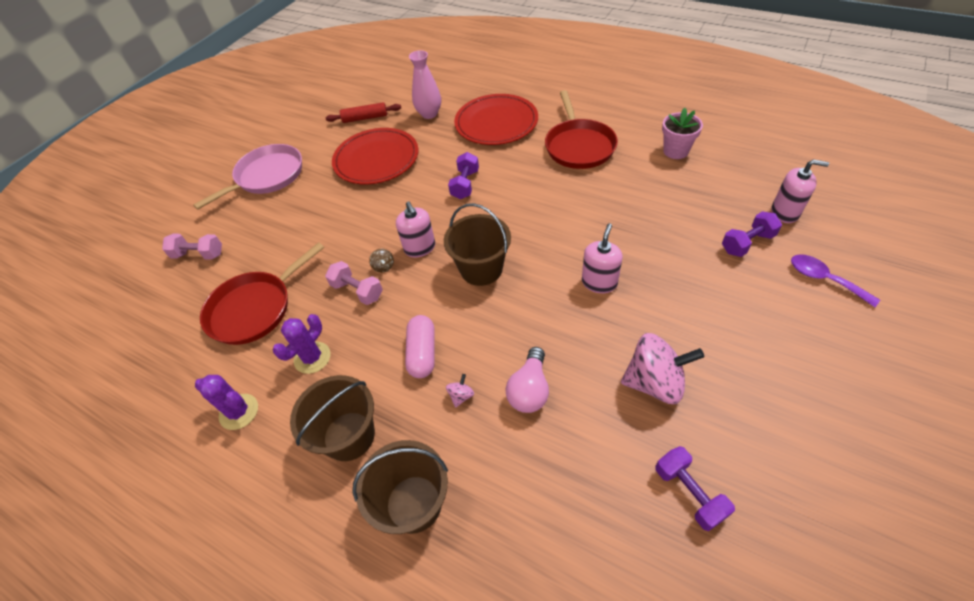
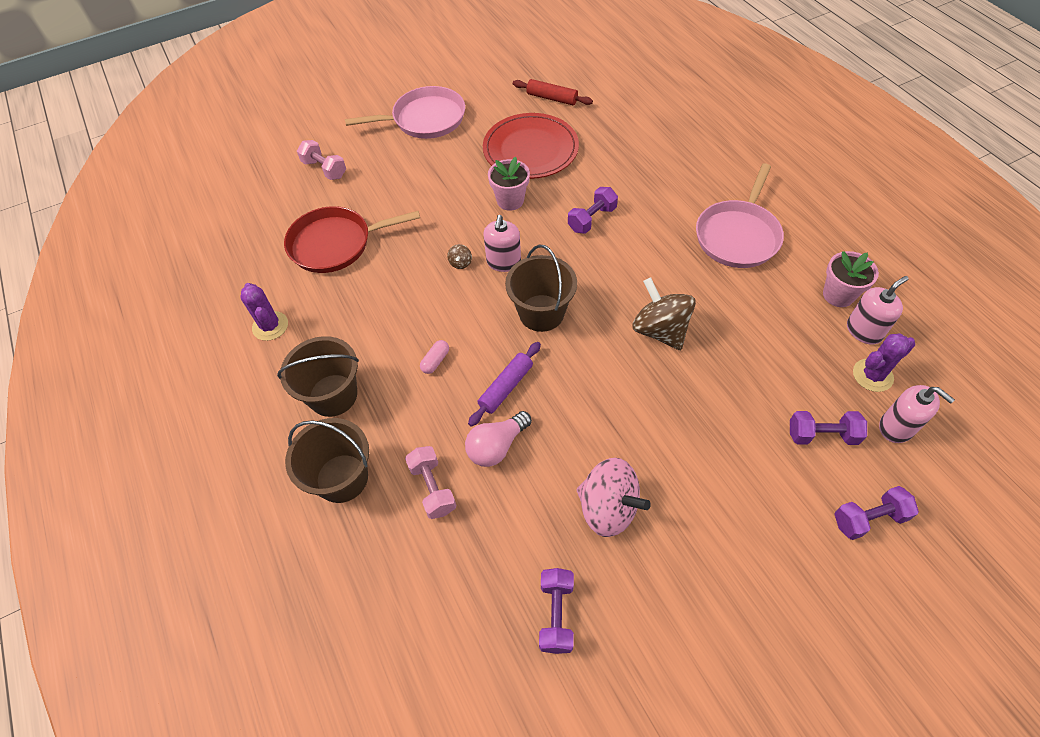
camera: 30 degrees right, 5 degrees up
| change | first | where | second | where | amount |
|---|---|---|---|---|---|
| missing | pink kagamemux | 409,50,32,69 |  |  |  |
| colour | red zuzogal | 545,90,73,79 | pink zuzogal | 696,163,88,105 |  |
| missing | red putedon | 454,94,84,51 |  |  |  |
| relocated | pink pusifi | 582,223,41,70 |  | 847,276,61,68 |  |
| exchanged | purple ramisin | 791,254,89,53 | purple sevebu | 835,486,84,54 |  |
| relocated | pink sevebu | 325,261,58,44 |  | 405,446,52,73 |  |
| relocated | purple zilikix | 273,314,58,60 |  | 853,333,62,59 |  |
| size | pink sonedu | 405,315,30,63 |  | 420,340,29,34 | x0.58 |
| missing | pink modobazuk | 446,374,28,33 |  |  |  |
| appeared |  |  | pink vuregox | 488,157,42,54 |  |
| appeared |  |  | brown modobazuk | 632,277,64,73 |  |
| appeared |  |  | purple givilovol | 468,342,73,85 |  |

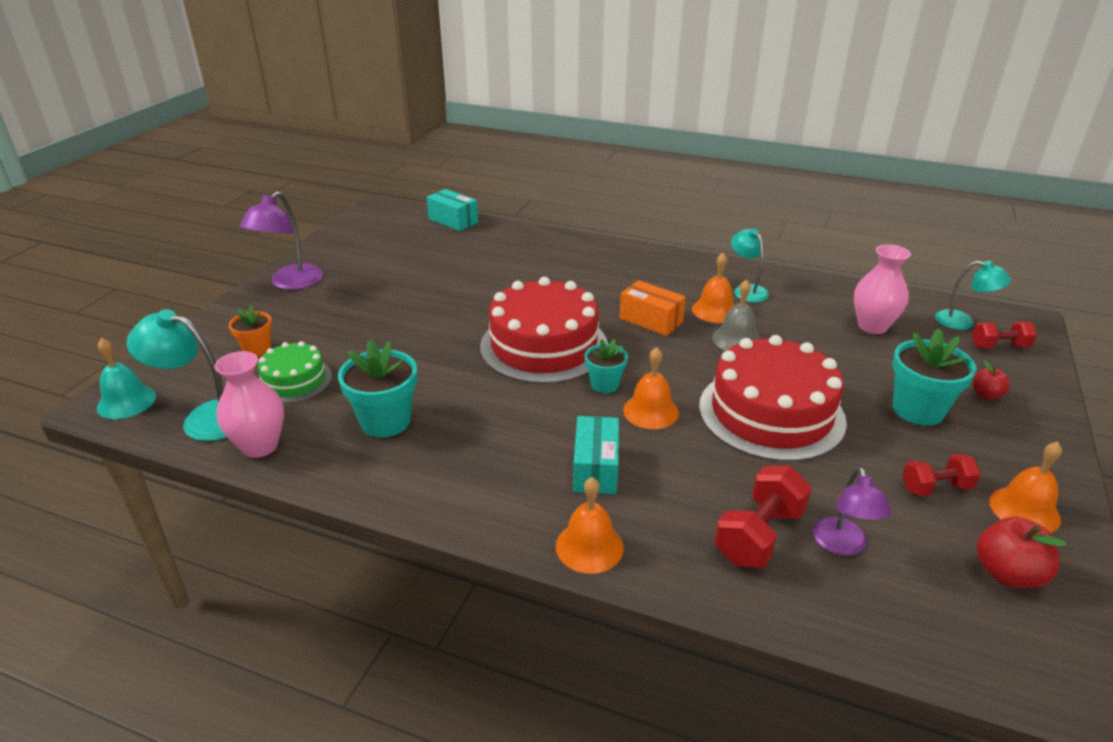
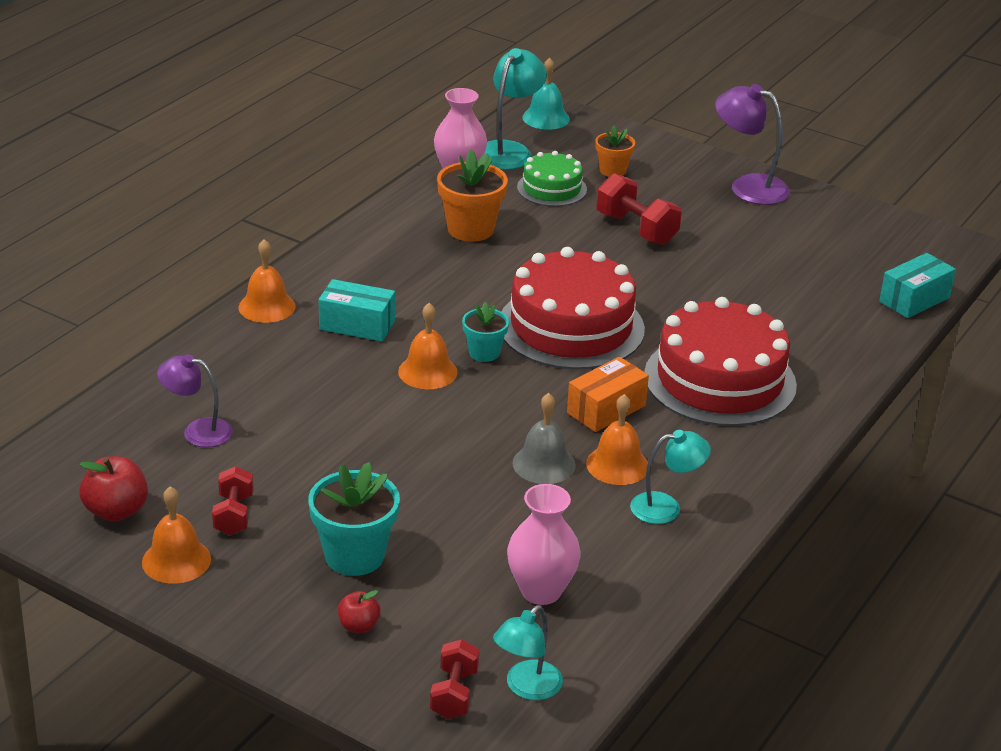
camera: 100 degrees right, 0 degrees up
| change | first | where | second | where | amount |
|---|---|---|---|---|---|
| relocated | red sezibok | 699,335,148,127 |  | 644,297,153,129 |  |
| colour | turquoise vuregox | 338,339,79,98 | orange vuregox | 437,150,71,92 |  |
| relocated | red sevebu | 714,466,98,102 |  | 597,173,85,72 |  |

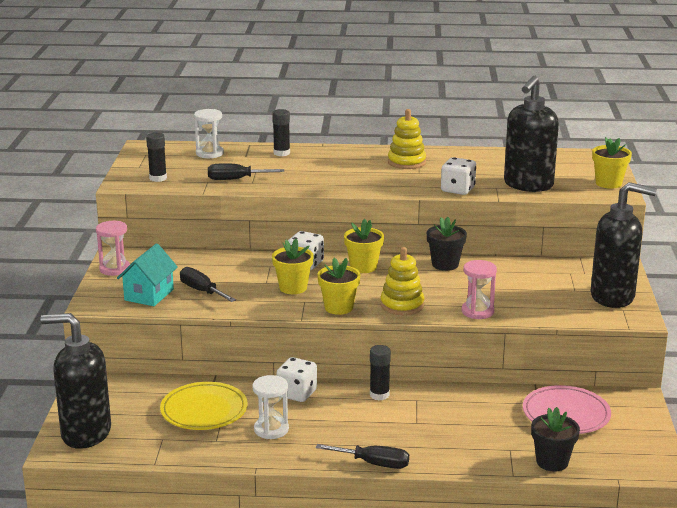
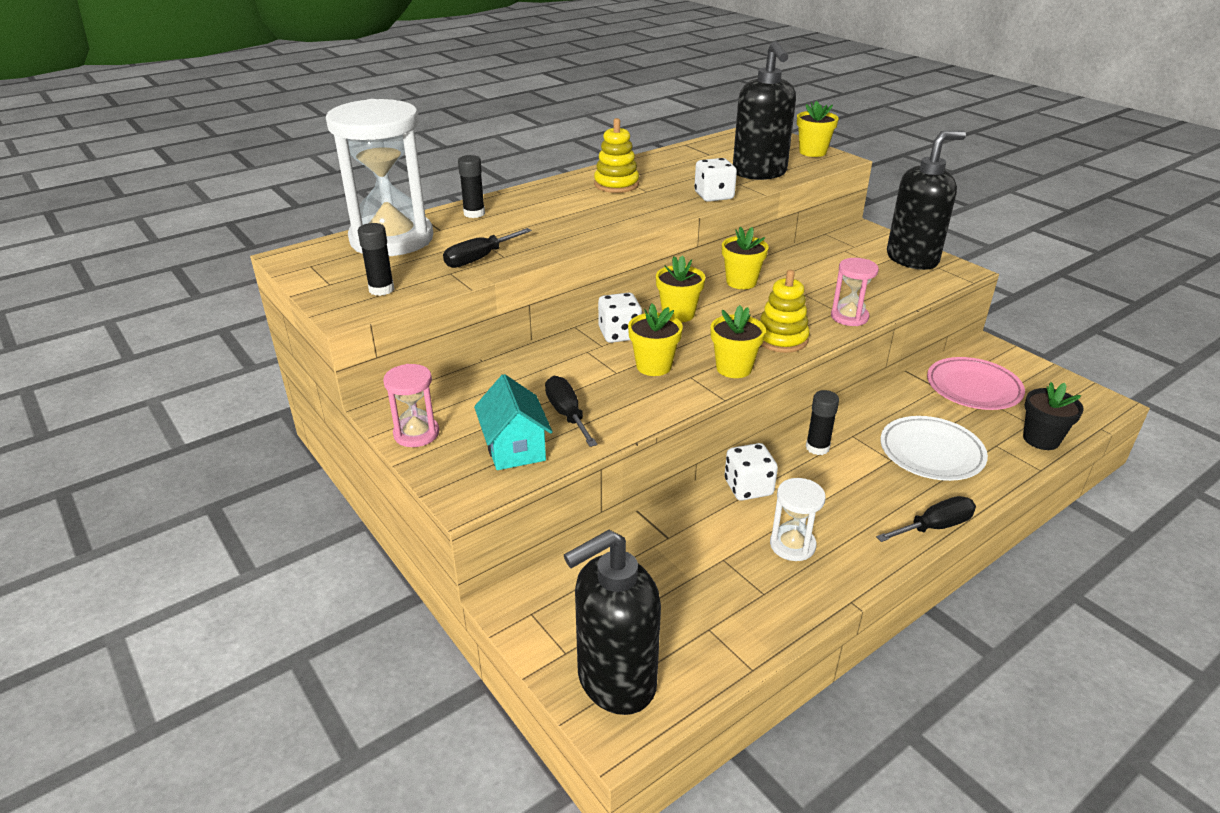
camera: 40 degrees left, 10 degrees up
| change | first | where | second | where | amount |
|---|---|---|---|---|---|
| size | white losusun | 194,109,30,49 |  | 326,99,107,157 | x2.18 |
| colour | black vuregox | 427,217,40,54 | yellow vuregox | 722,227,47,62 |  |
| spun | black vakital | 180,267,56,35 |  | 545,376,52,71 | 60 degrees clockwise |
| missing | yellow putedon | 160,382,88,48 |  |  |  |
| appeared |  |  | white putedon | 880,416,108,65 |  |

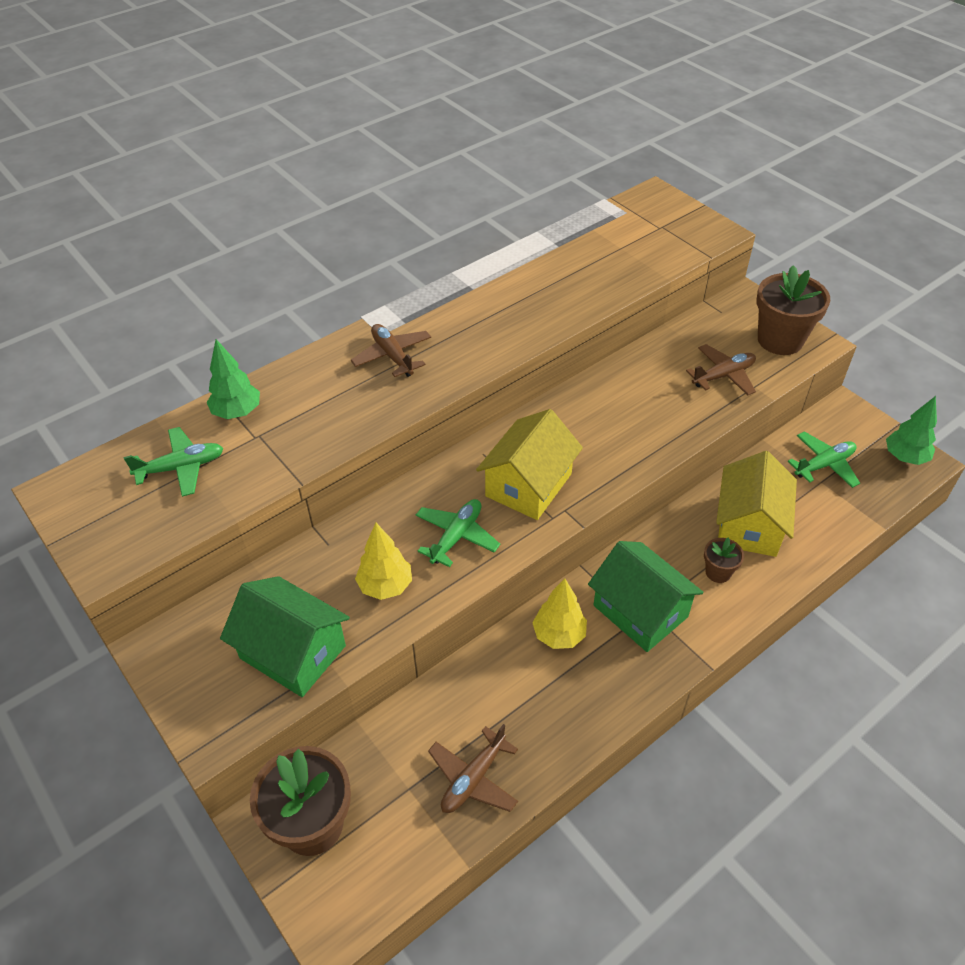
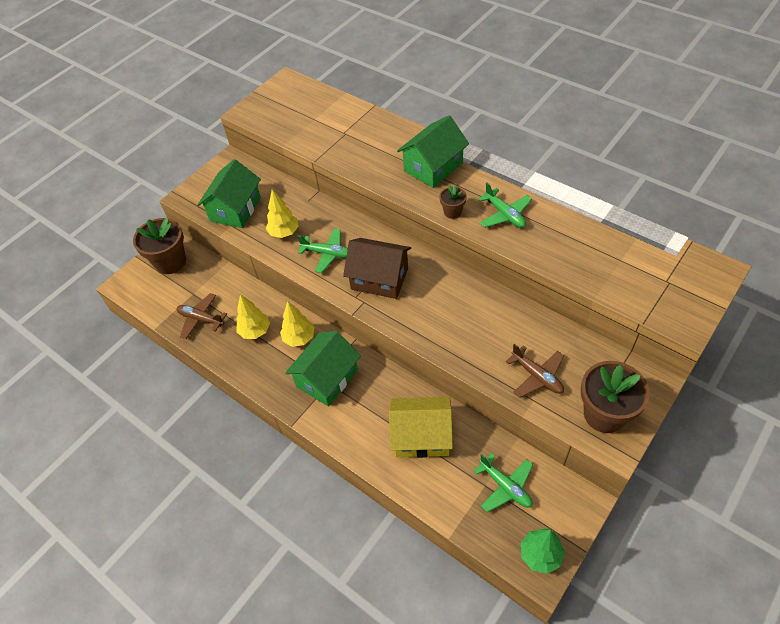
camera: 80 degrees right, 5 degrees up
| change | first | where | second | where | amount |
|---|---|---|---|---|---|
| exchanged | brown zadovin | 351,324,80,53 | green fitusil | 397,115,72,73 |  |
| missing | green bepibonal | 207,339,53,80 |  |  |  |
| colour | yellow fitusil | 476,409,107,111 | brown fitusil | 343,238,68,61 |  |
| relocated | green zadovin | 124,427,99,70 |  | 478,182,54,46 |  |
| relocated | brown vuregox | 704,537,40,46 |  | 439,185,28,34 |  |
| appeared |  |  | yellow bepibonal | 236,294,34,45 |  |

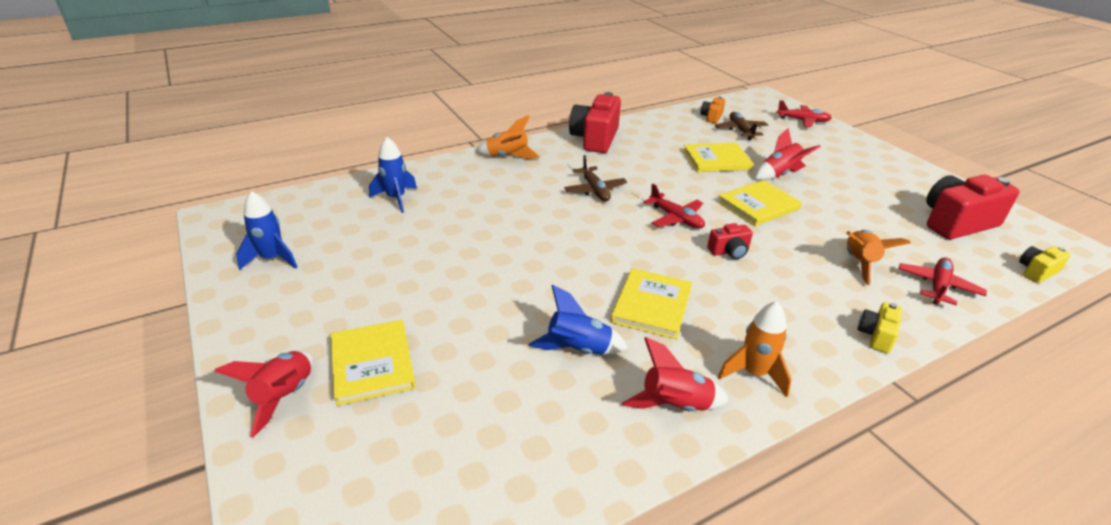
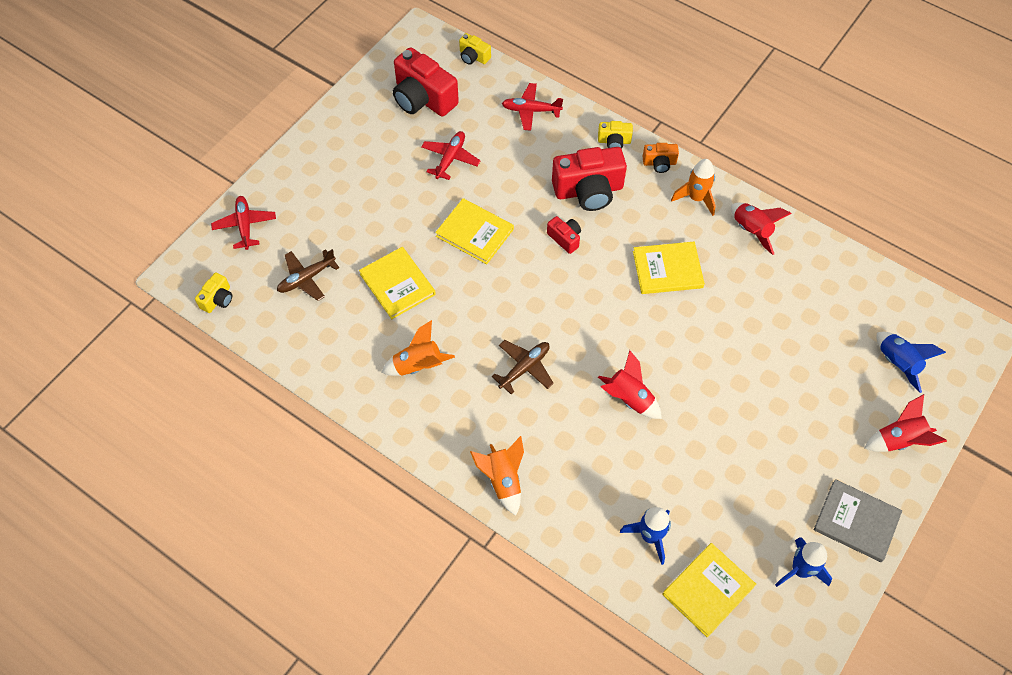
camera: 115 degrees left, 25 degrees up
| change | first | where | second | where | amount |
|---|---|---|---|---|---|
| relocated | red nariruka | 569,92,52,61 |  | 552,147,75,64 |  |
| relocated | orange nariruka | 700,97,25,26 |  | 643,143,36,30 |  |
| relocated | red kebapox | 755,128,66,53 |  | 598,350,64,69 |  |
| relocated | red zadovin | 644,184,61,45 |  | 421,131,60,49 |  |
| relocated | orange kebapox | 847,230,64,55 |  | 381,320,74,56 |  |
| relocated | blue kebapox | 529,285,99,70 |  | 876,332,70,61 |  |
| relocated | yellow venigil | 331,320,85,86 |  | 663,543,93,95 |  |
| appeared |  |  | yellow nariruka | 195,272,37,41 |  |
| appeared |  |  | grey venigil | 814,479,88,83 |  |

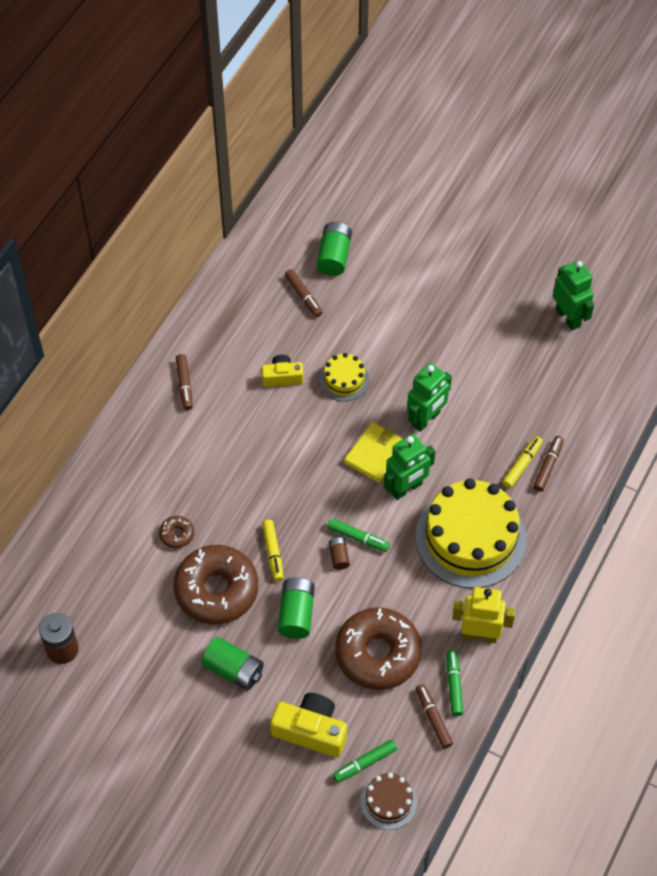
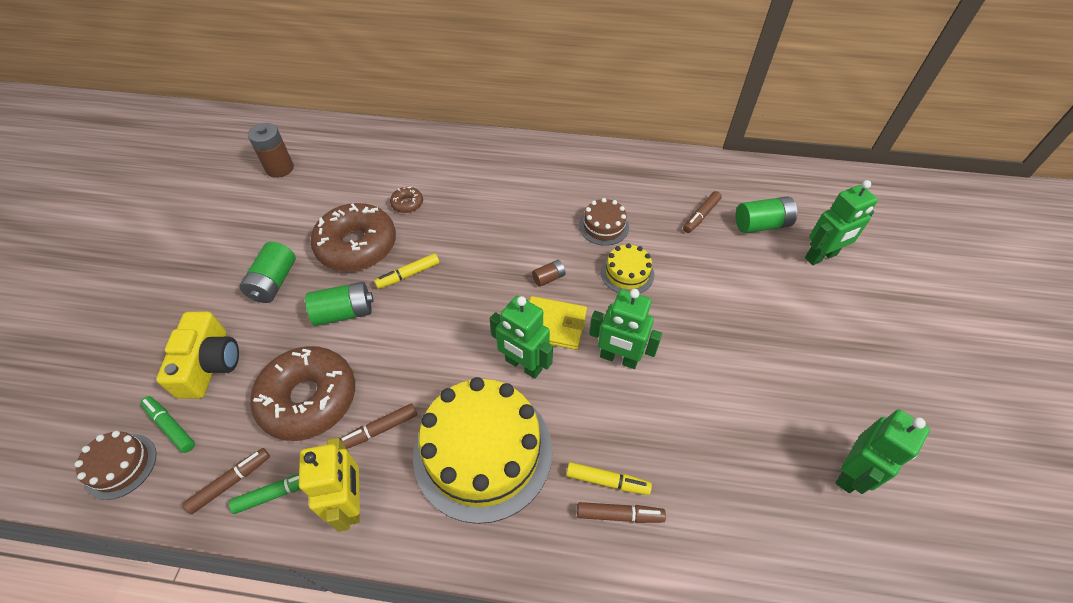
camera: 70 degrees right, 5 degrees down
| change | first | where | second | where | amount |
|---|---|---|---|---|---|
| relocated | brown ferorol | 176,354,17,56 |  | 340,404,77,45 |  |
| exchanged | yellow nariruka | 262,355,42,32 | brown sezibok | 579,198,50,48 |  |
| missing | green ferorol | 327,518,63,34 |  |  |  |
| relocated | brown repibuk | 329,537,21,33 |  | 532,260,34,27 |  |
| appeared |  |  | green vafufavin | 805,180,73,85 |  |

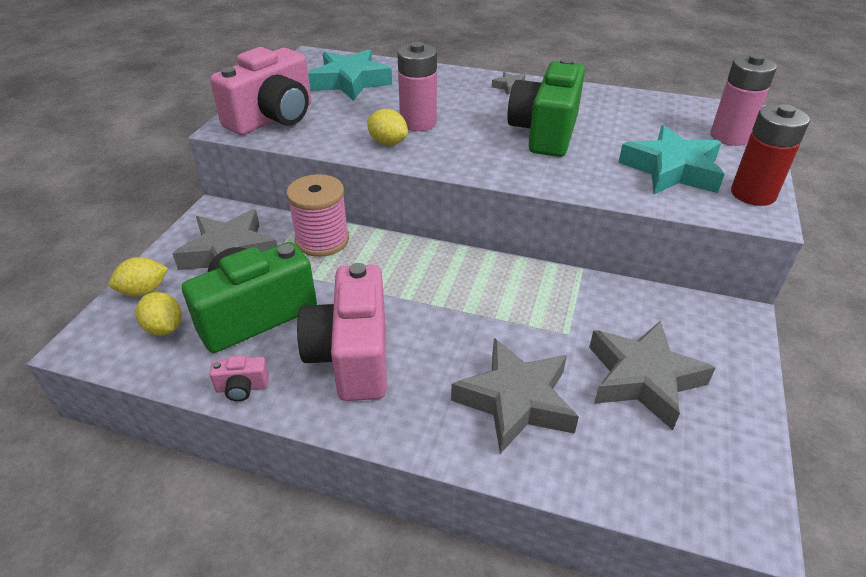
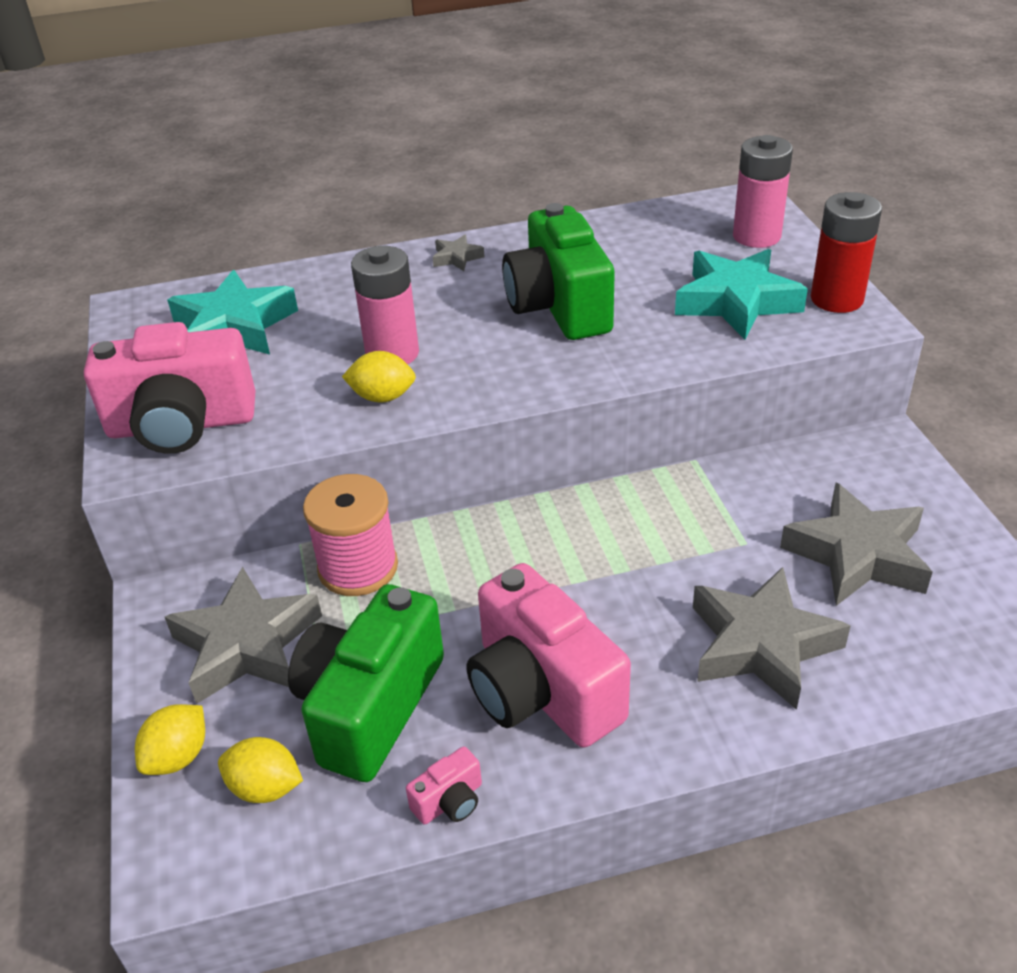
camera: 30 degrees left, 0 degrees up
| change | first | where | second | where | amount |
|---|---|---|---|---|---|
| spun | pink nariruka | 210,47,101,88 |  | 84,322,171,132 | 75 degrees clockwise |

